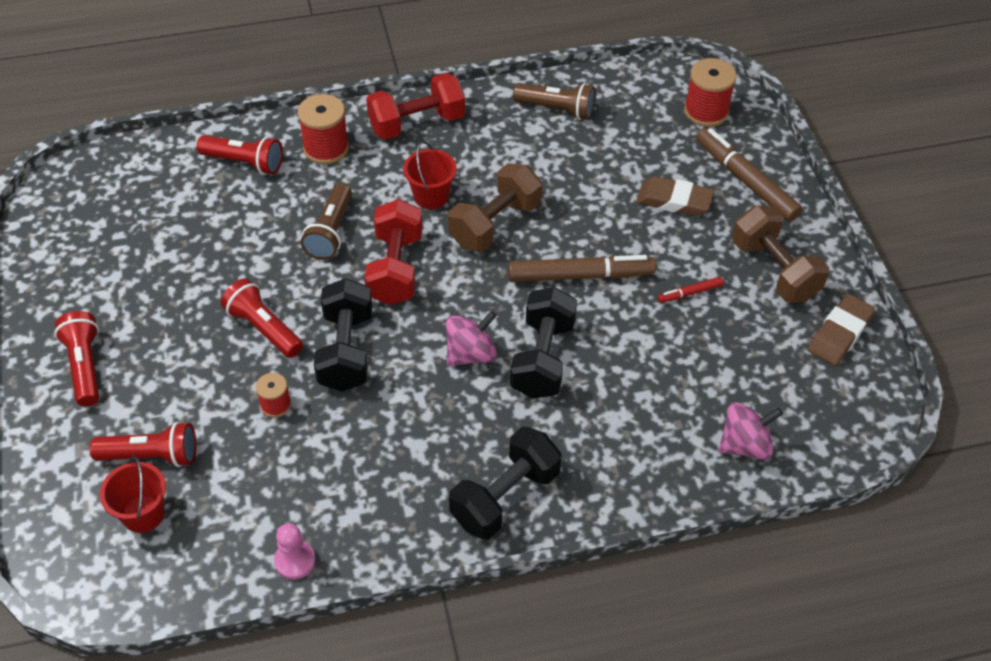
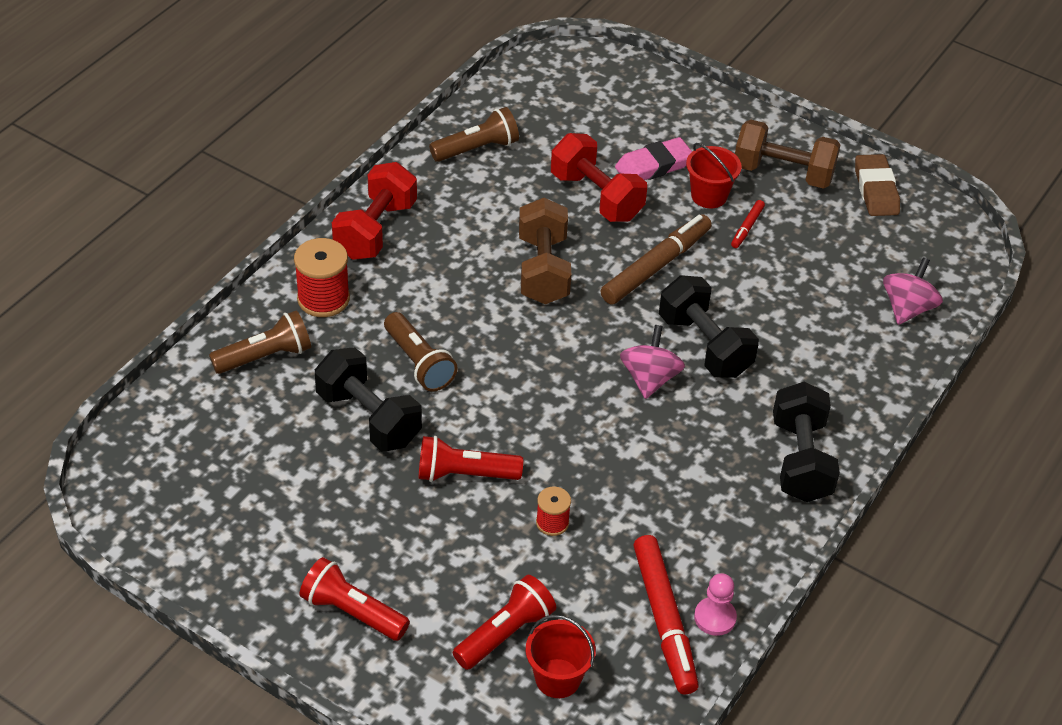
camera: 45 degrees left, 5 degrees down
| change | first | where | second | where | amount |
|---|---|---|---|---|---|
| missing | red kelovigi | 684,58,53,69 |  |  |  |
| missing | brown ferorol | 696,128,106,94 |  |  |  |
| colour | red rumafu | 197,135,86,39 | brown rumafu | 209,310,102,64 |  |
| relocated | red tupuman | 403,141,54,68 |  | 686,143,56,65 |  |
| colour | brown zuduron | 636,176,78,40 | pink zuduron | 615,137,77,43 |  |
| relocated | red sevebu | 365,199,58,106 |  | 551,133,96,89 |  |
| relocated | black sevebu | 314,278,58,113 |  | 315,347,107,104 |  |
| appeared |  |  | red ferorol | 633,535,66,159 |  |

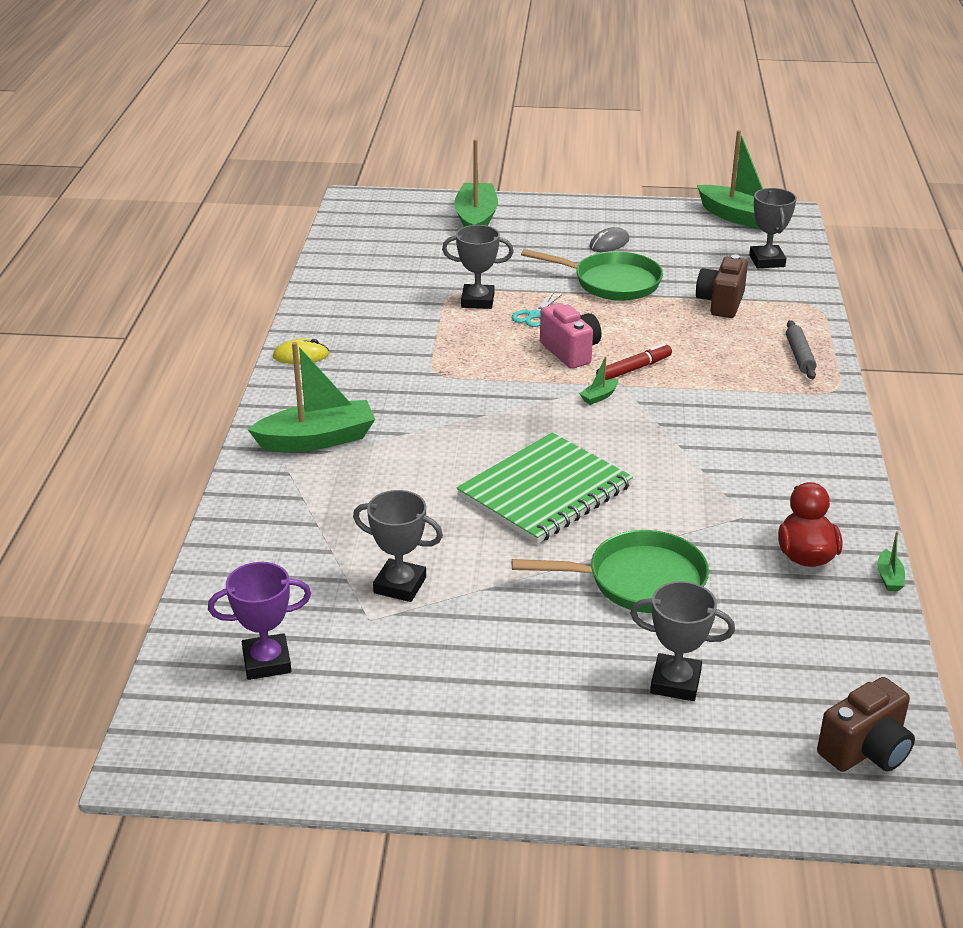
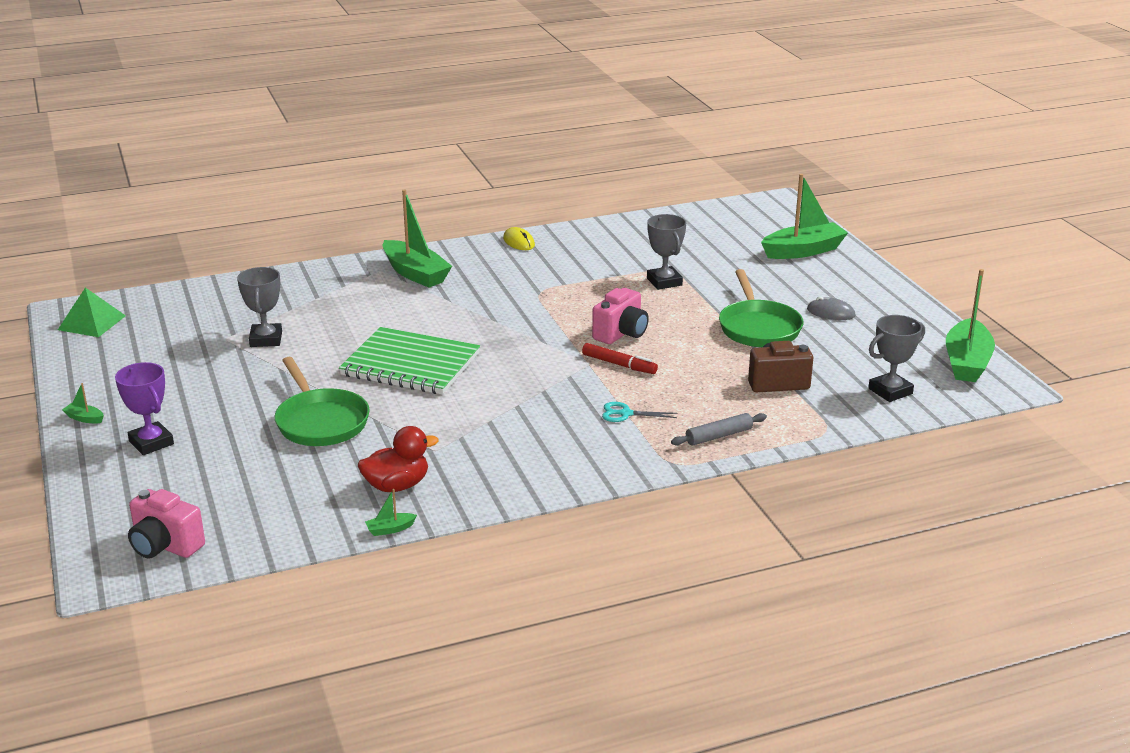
camera: 65 degrees right, 5 degrees down
| change | first | where | second | where | amount |
|---|---|---|---|---|---|
| relocated | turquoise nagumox | 512,294,49,33 |  | 602,402,75,20 |  |
| relocated | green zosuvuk | 579,356,39,49 |  | 62,383,42,40 |  |
| relocated | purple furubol | 208,562,103,118 |  | 115,362,59,93 |  |
| missing | grey furubol | 630,581,105,120 |  |  |  |
| colour | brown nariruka | 817,677,98,95 | pink nariruka | 128,489,77,70 |  |
| appeared |  |  | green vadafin | 58,288,68,49 |  |

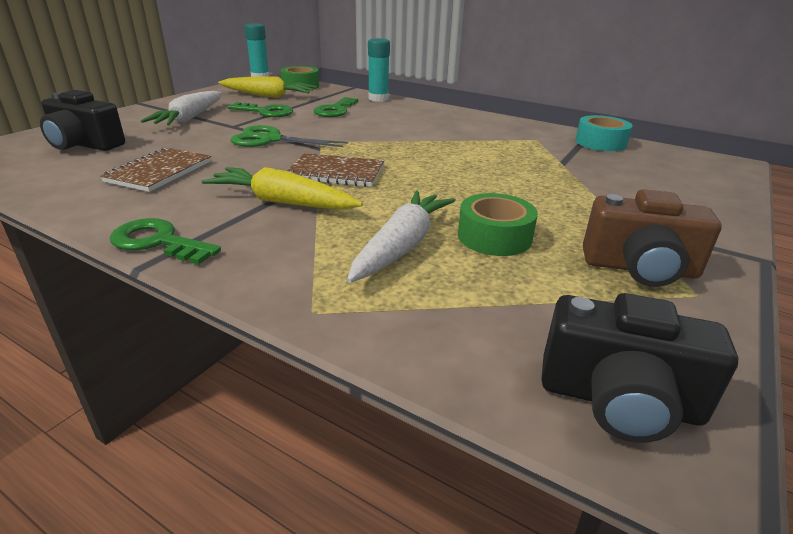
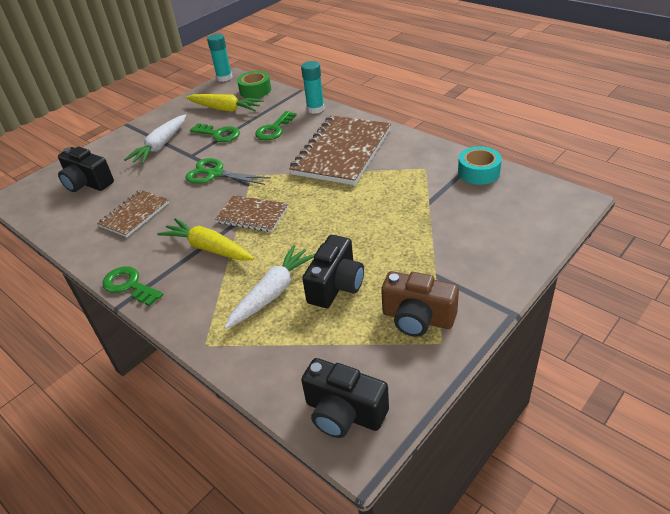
camera: 15 degrees right, 10 degrees up
| change | first | where | second | where | amount |
|---|---|---|---|---|---|
| exchanged | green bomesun | 458,193,80,63 | black nariruka | 302,235,62,73 |  |
| appeared |  |  | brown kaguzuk | 289,115,102,70 |  |

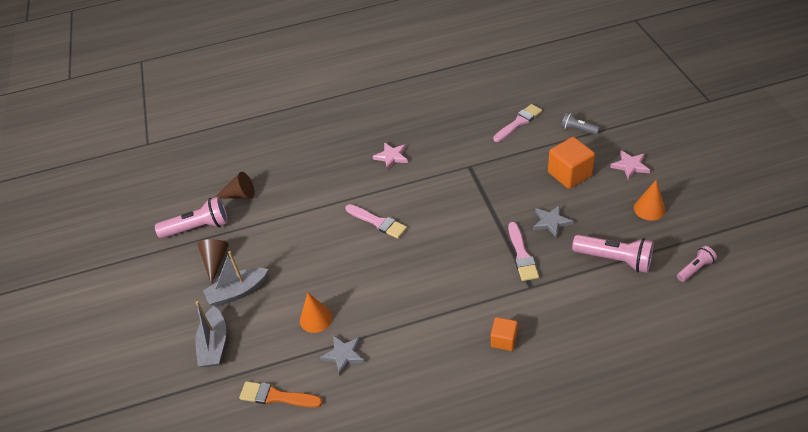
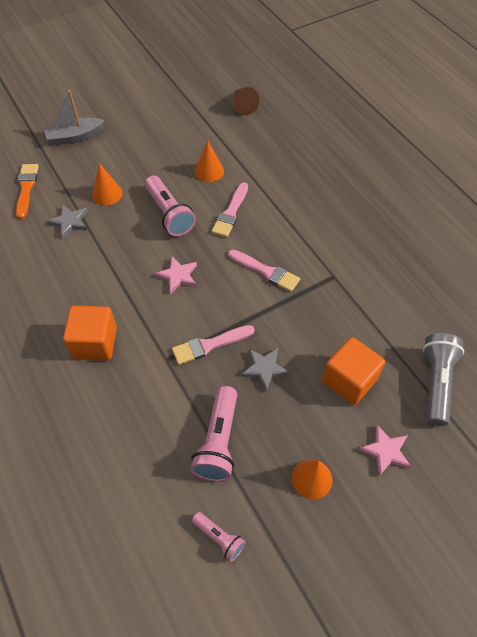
camera: 70 degrees right, 10 degrees up
| change | first | where | second | where | amount |
|---|---|---|---|---|---|
| relocated | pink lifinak | 493,104,49,38 |  | 228,250,72,42 |  |
| size | grey rumafu | 561,113,39,22 |  | 423,333,41,93 | x1.79 |
| relocated | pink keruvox | 373,143,35,27 |  | 155,257,42,37 |  |
| relocated | pink rumafu | 155,197,73,41 |  | 145,175,51,61 |  |
| missing | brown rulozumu | 197,239,32,46 |  |  |  |
| missing | grey zosuvuk | 203,251,65,55 |  |  |  |
| size | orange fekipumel | 491,317,27,34 |  | 63,305,54,56 | x1.69 |
| appeared |  |  | orange rulozumu | 195,140,29,42 |  |

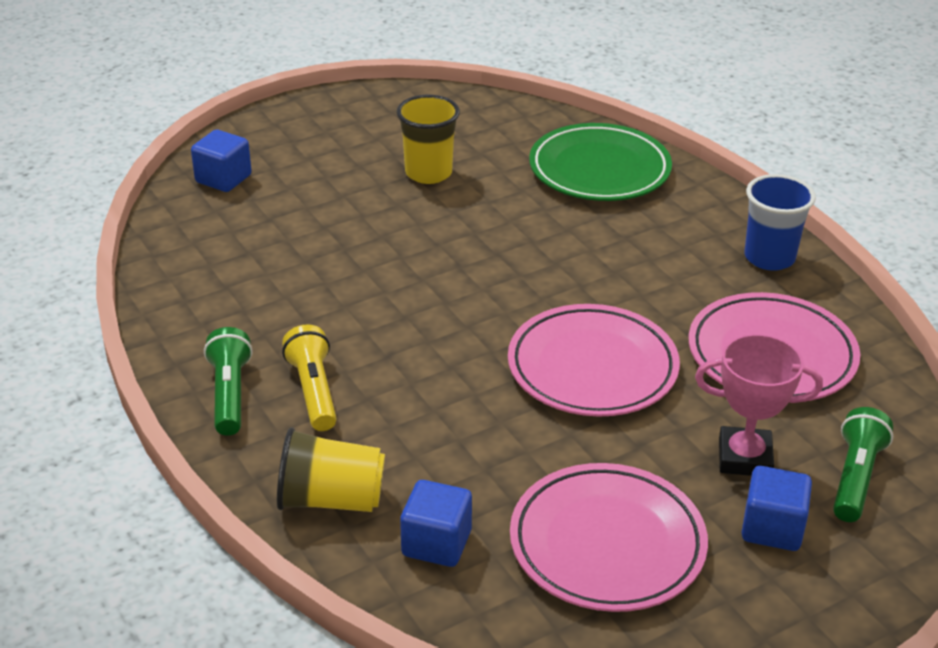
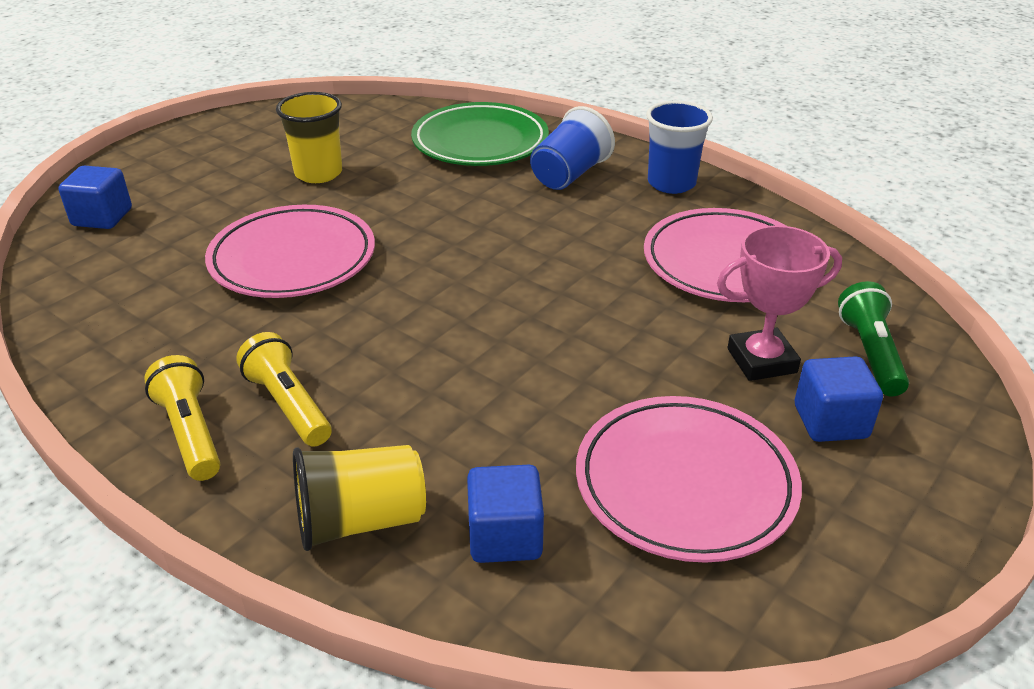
camera: 20 degrees left, 0 degrees up
| change | first | where | second | where | amount |
|---|---|---|---|---|---|
| relocated | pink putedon | 508,304,172,113 |  | 205,205,170,93 |  |
| colour | green rumafu | 204,327,49,109 | yellow rumafu | 144,355,76,126 |  |
| appeared |  |  | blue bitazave | 530,106,85,84 |  |

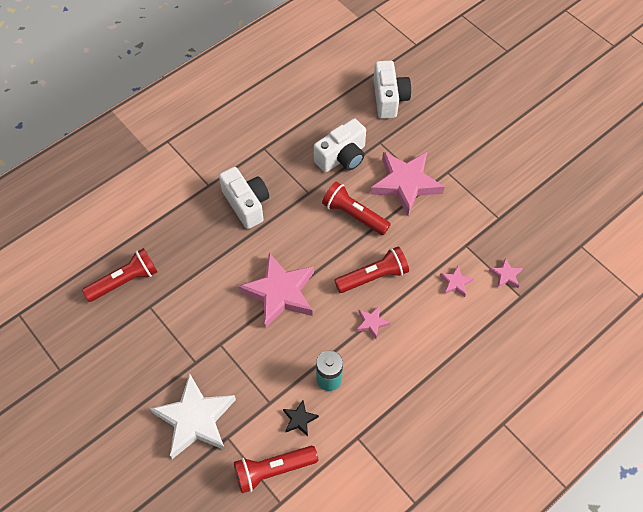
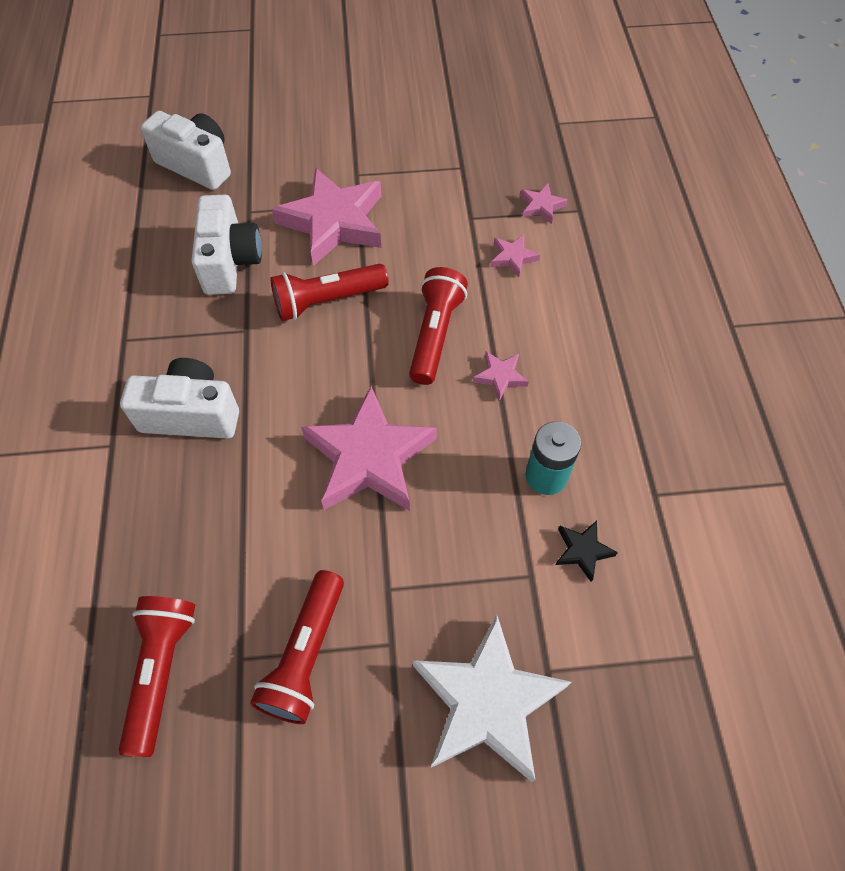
camera: 55 degrees left, 0 degrees up
| change | first | where | second | where | amount |
|---|---|---|---|---|---|
| relocated | red rumafu | 234,446,84,47 |  | 250,570,94,154 |  |

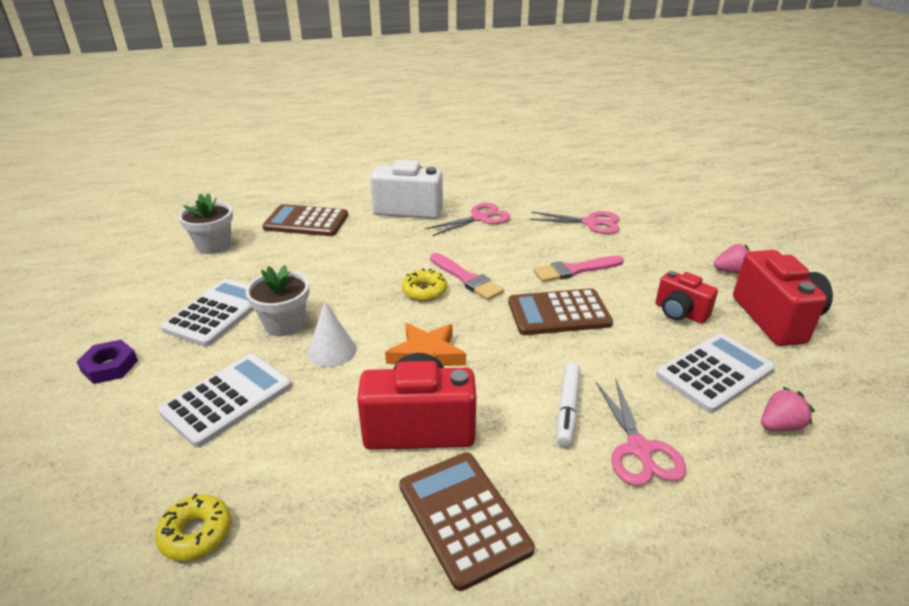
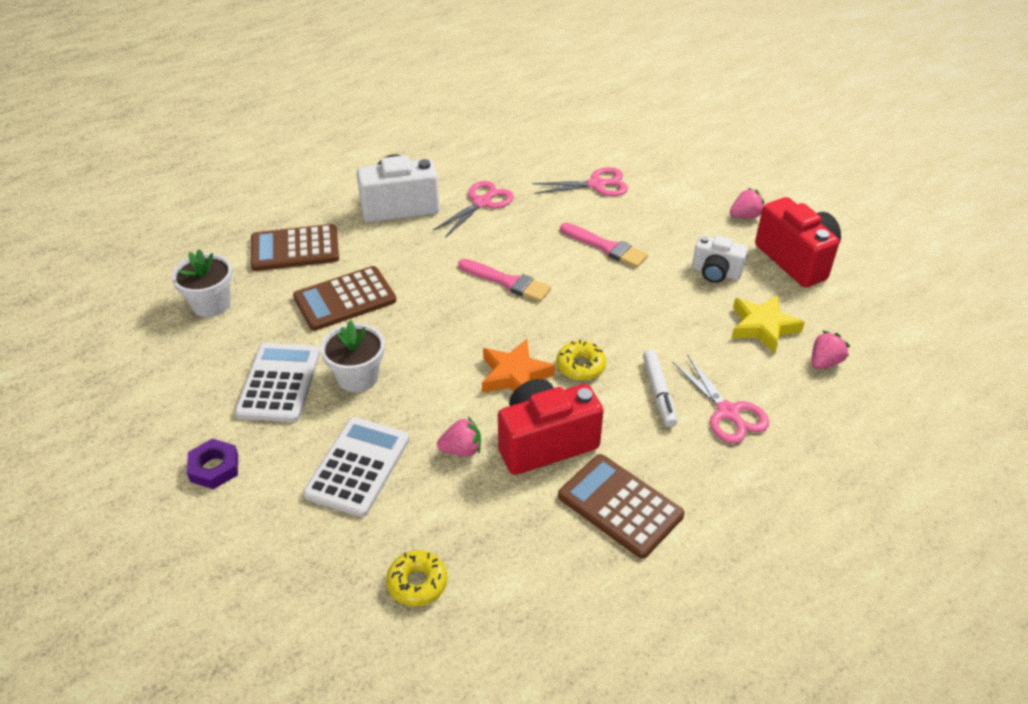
camera: 20 degrees left, 10 degrees up
| change | first | where | second | where | amount |
|---|---|---|---|---|---|
| spun | pink lifinak | 533,256,91,26 |  | 560,223,88,45 | 105 degrees counterclockwise |
| relocated | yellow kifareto | 402,268,45,33 |  | 556,340,50,41 |  |
| colour | red nariruka | 656,271,62,52 | white nariruka | 692,235,56,48 |  |
| relocated | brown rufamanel | 508,288,105,47 |  | 293,266,103,65 |  |
| missing | white rulozumu | 308,302,48,65 |  |  |  |
| exchanged | white rufamanel | 656,333,119,80 | yellow keruvox | 732,295,73,59 |  |
| appeared |  |  | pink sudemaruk | 437,416,44,40 |  |

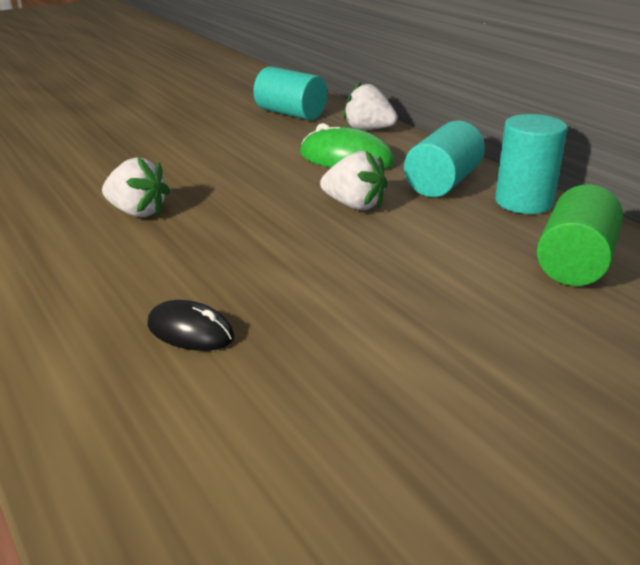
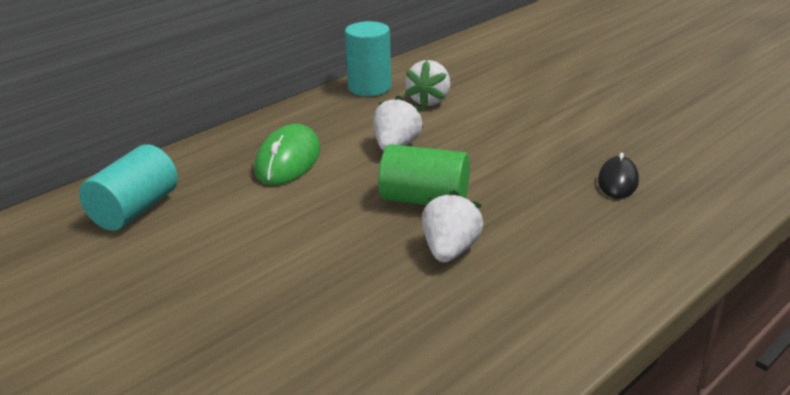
camera: 100 degrees left, 0 degrees up
| change | first | where | second | where | amount |
|---|---|---|---|---|---|
| relocated | white sudemaruk | 343,81,54,49 |  | 405,60,45,48 |  |
| missing | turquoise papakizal | 404,120,81,77 |  |  |  |
| relocated | green papakizal | 537,184,86,102 |  | 378,144,92,61 |  |

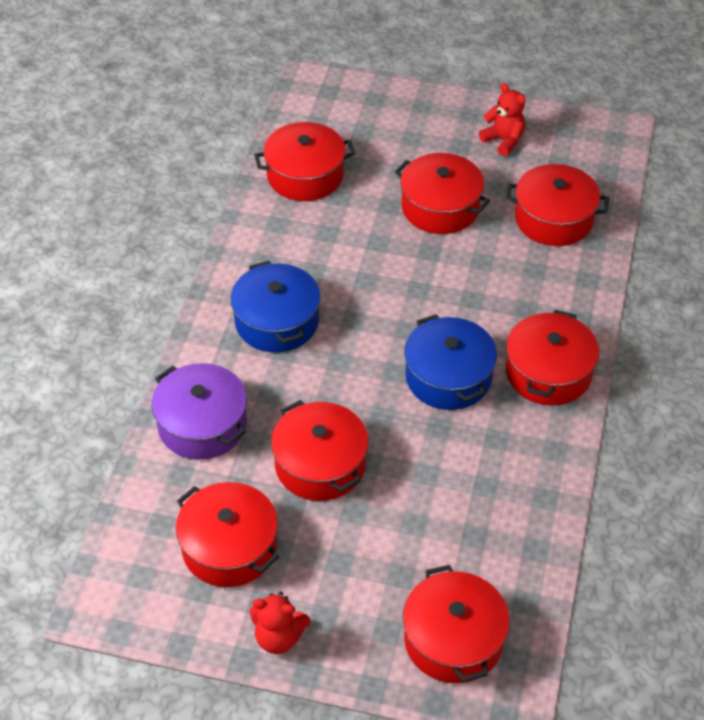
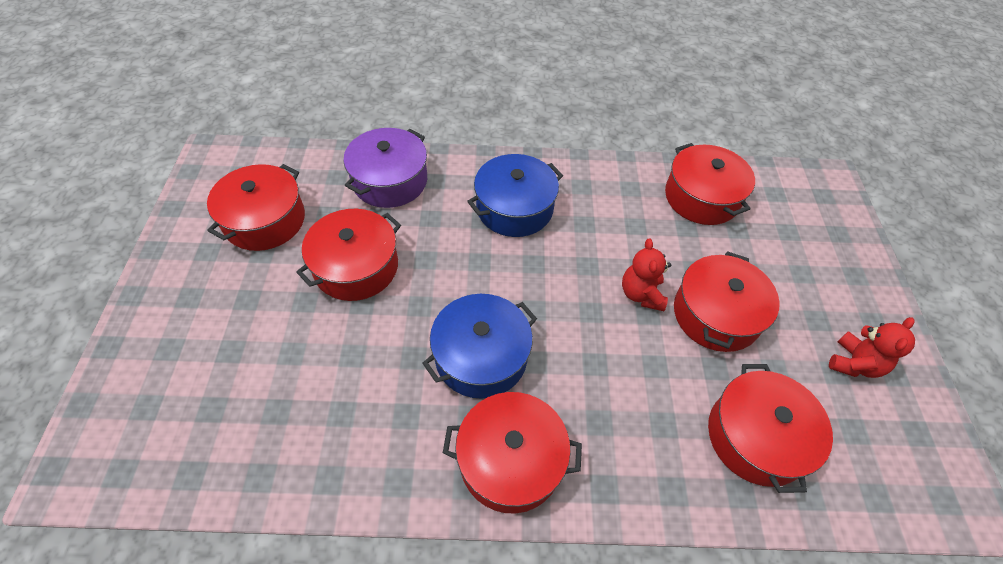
camera: 75 degrees right, 5 degrees up
| change | first | where | second | where | amount |
|---|---|---|---|---|---|
| missing | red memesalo | 403,565,107,118 |  |  |  |
| relocated | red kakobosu | 250,591,61,63 |  | 622,239,49,72 |  |

